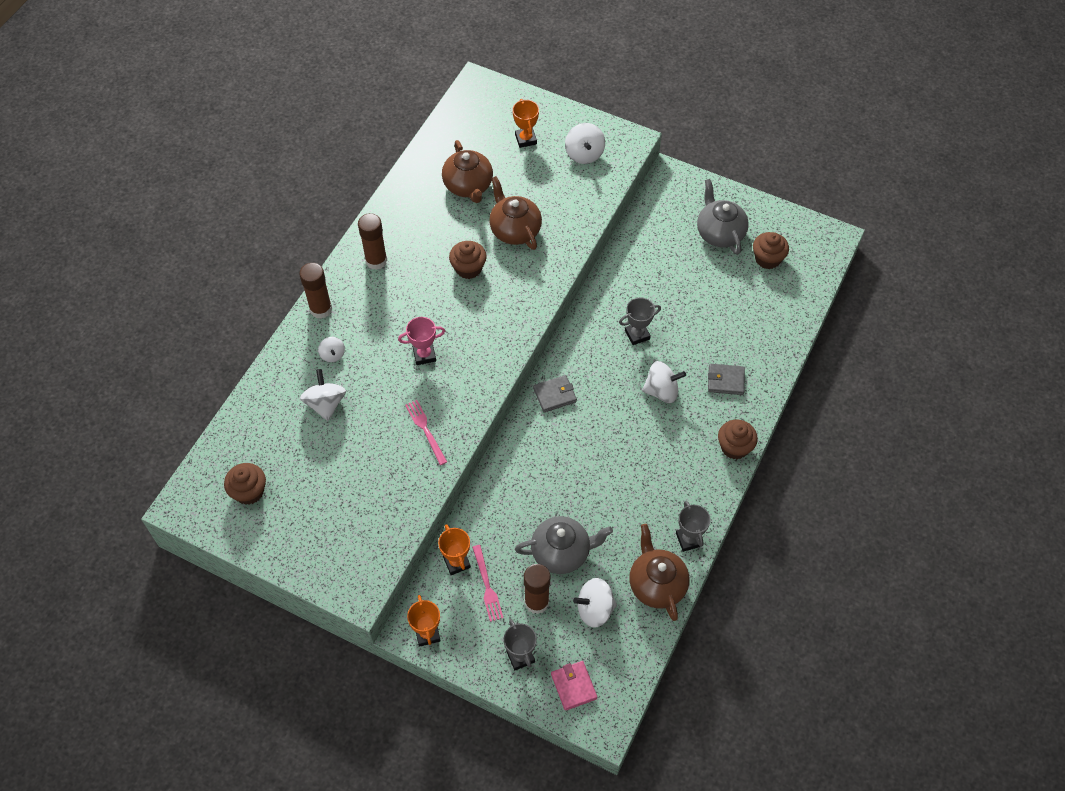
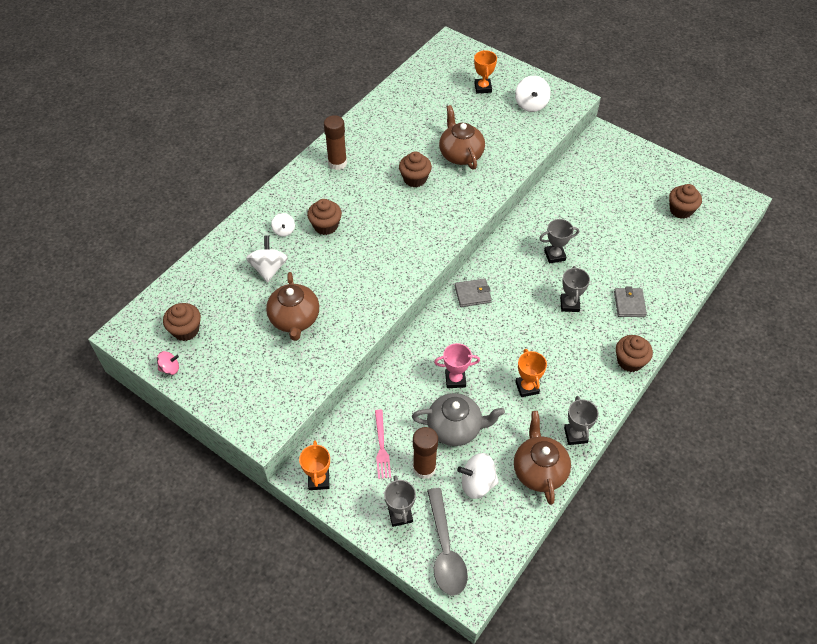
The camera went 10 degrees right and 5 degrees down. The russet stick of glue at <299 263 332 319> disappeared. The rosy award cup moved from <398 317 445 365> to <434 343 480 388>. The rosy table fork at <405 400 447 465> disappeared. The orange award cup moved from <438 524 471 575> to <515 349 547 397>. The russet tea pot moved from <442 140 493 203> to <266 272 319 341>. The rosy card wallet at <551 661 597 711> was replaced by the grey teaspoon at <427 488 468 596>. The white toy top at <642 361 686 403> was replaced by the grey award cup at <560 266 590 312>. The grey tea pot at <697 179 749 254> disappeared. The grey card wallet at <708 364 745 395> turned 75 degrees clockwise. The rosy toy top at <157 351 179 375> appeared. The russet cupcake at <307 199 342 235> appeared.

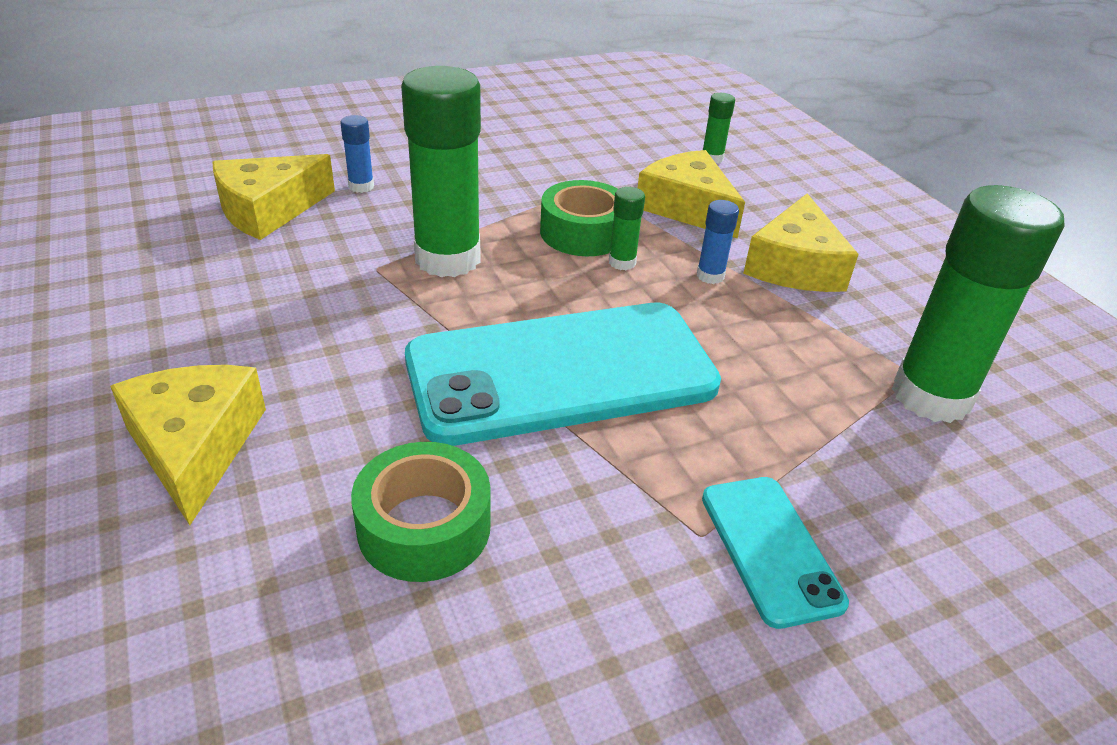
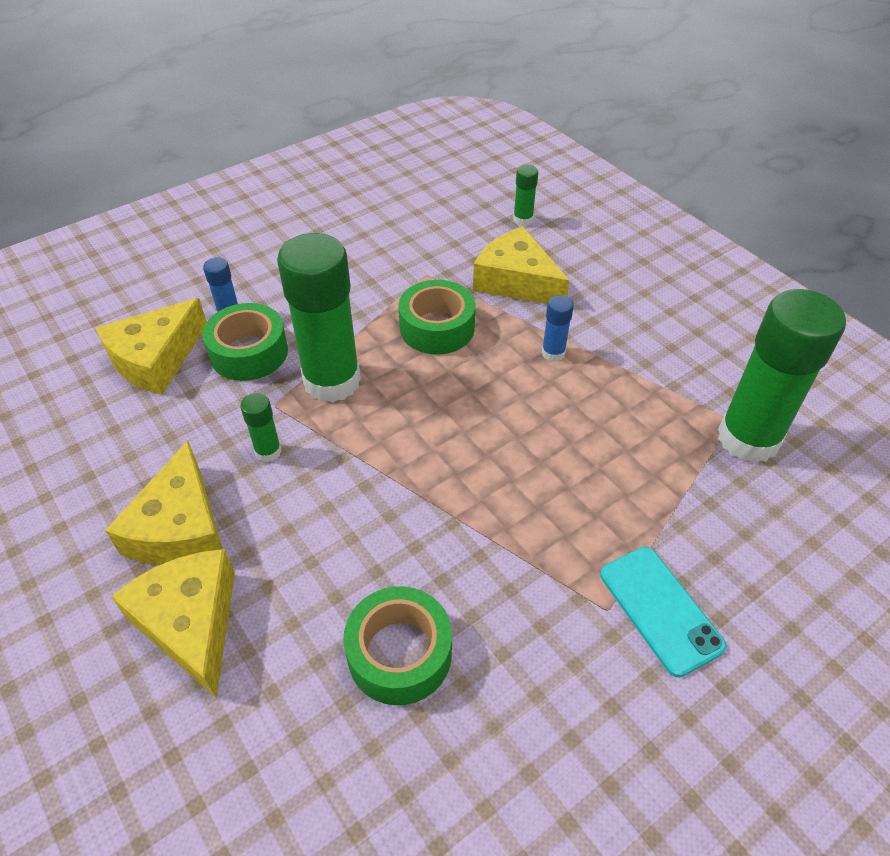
The camera went 10 degrees left and 10 degrees up. The turquoise phone at <405 303 721 446> disappeared. The green stick of glue moved from <609 187 645 270> to <240 393 282 462>. The bright yellow cheese wedge moved from <743 193 859 292> to <105 440 223 565>. The green tape at <202 303 288 381> appeared.

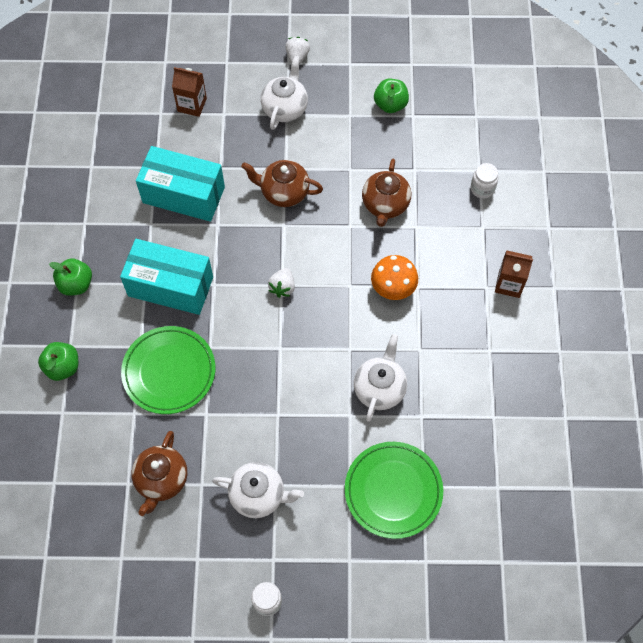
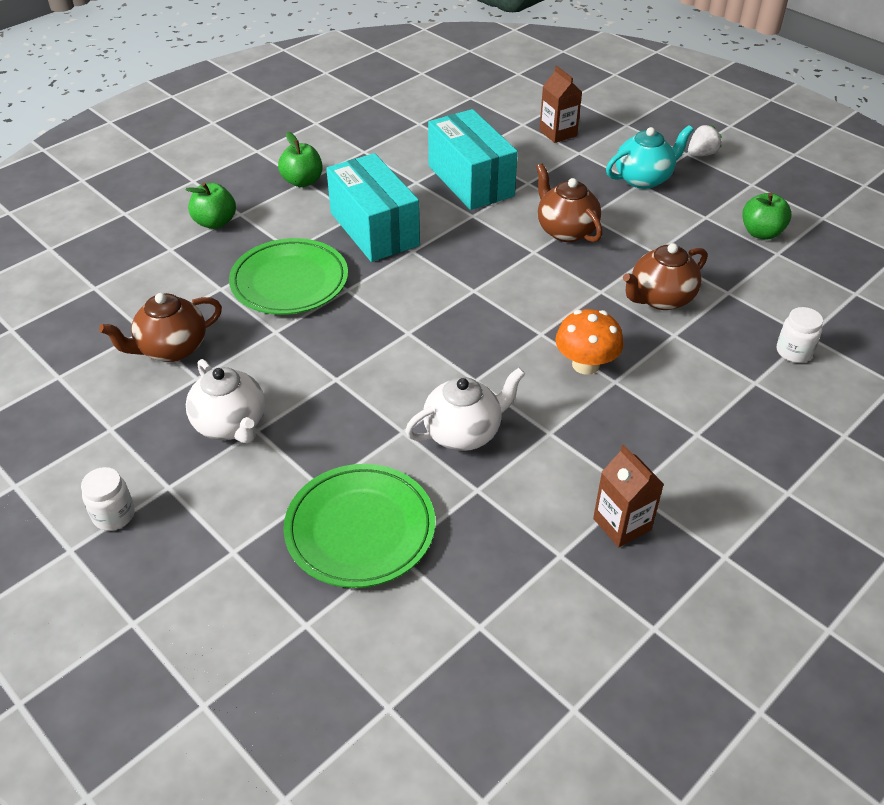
The camera went 45 degrees right and 20 degrees down. The white tea pot at <261 56 308 130> became the turquoise tea pot at <606 125 694 189>. The white toy strawberry at <268 268 295 298> disappeared. The russet milk carton moved from <495 250 533 298> to <593 445 664 547>.

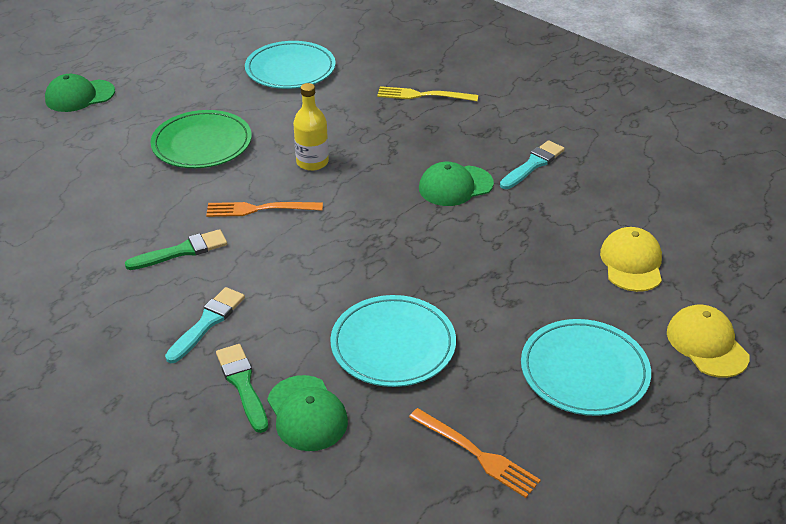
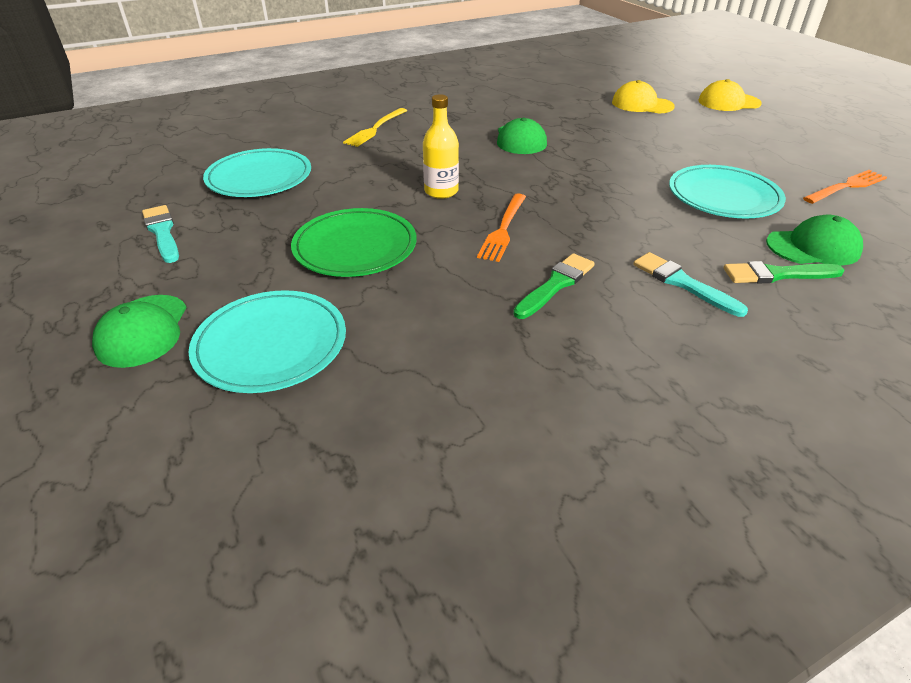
The camera went 70 degrees left and 0 degrees up. The green paintbrush at <125 229 227 270> turned 45 degrees clockwise. The turquoise paintbrush moved from <500 140 565 189> to <142 205 179 263>. The turquoise plate moved from <521 319 651 416> to <189 290 346 393>.

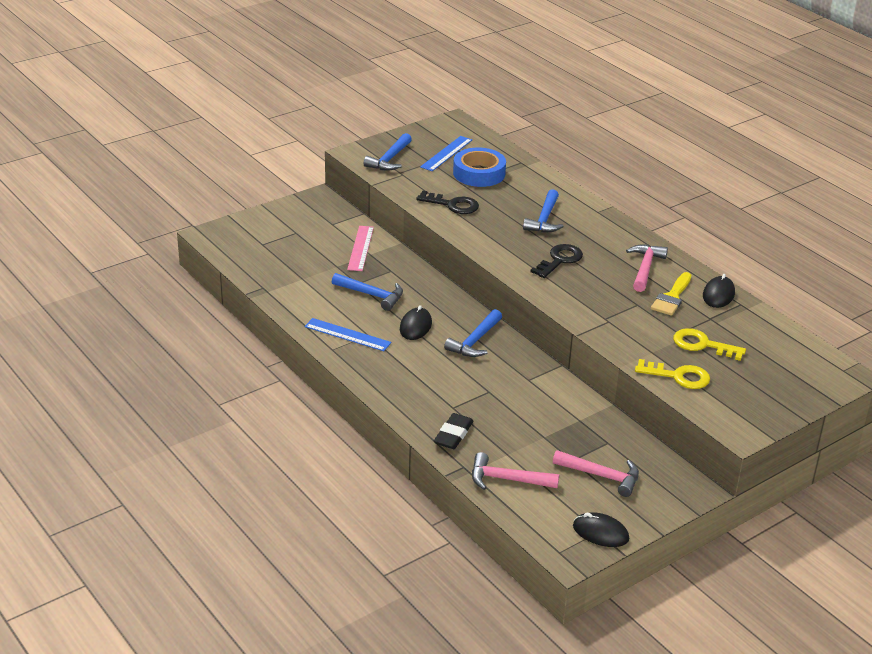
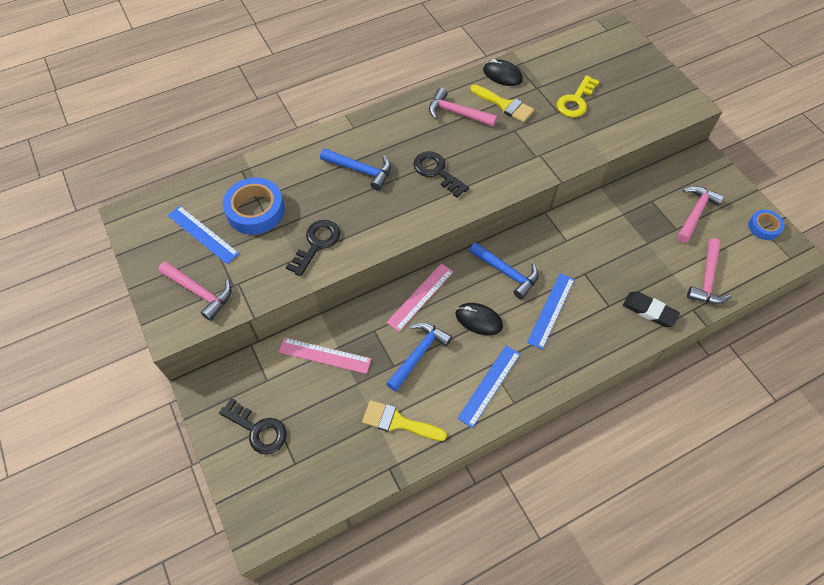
The camera went 80 degrees left and 25 degrees up. The royal blue hammer at <364 133 412 171> became the rosy hammer at <158 261 231 321>. The black PC mouse at <573 512 629 547> was replaced by the royal blue tape at <748 210 784 240>. The bright yellow key at <635 359 710 389> disappeared. The black key at <219 398 287 454> appeared. The bright yellow paintbrush at <362 400 447 441> appeared. The rosy measuring stick at <386 263 453 332> appeared. The royal blue measuring stick at <527 273 575 350> appeared.

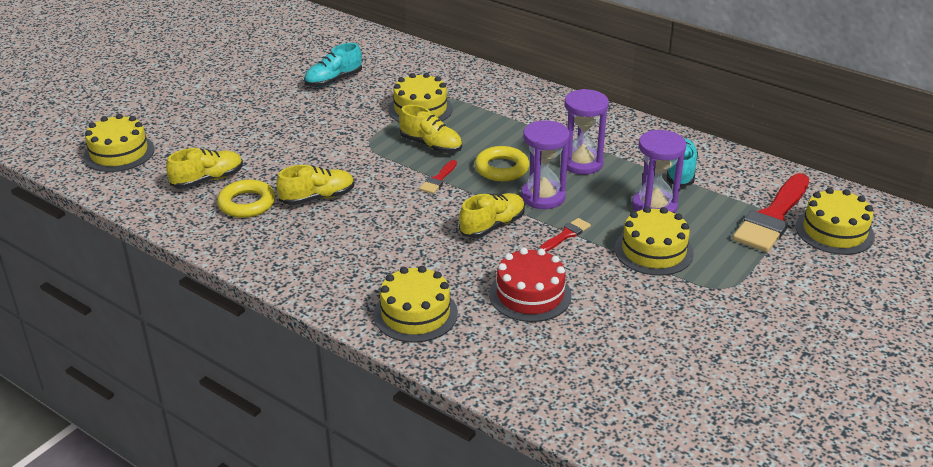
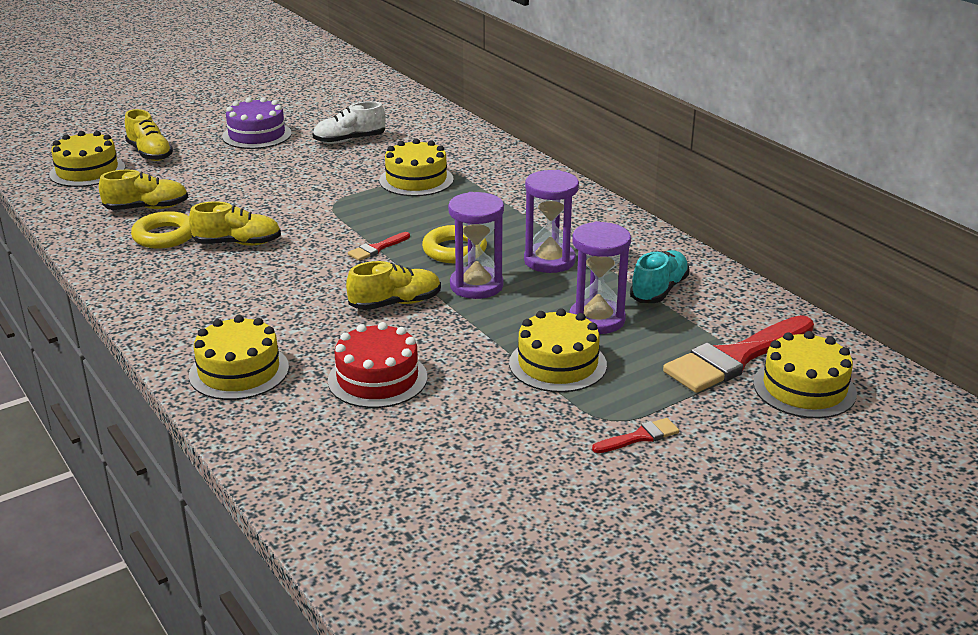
The camera went 20 degrees right and 5 degrees down. The turquoise shoe at <304 43 362 87> became the white shoe at <313 101 386 144>. The bright yellow shoe moved from <399 105 462 153> to <125 109 173 161>. The crimson paintbrush moved from <539 218 591 252> to <592 418 679 453>. The royal purple layer cake at <222 97 292 149> appeared.

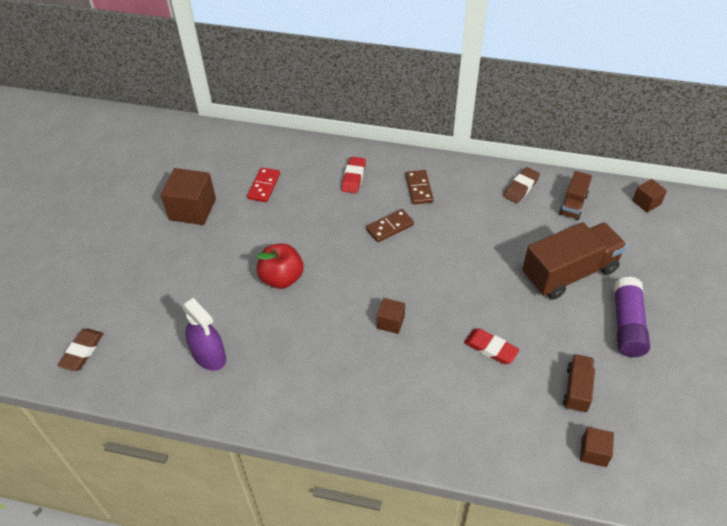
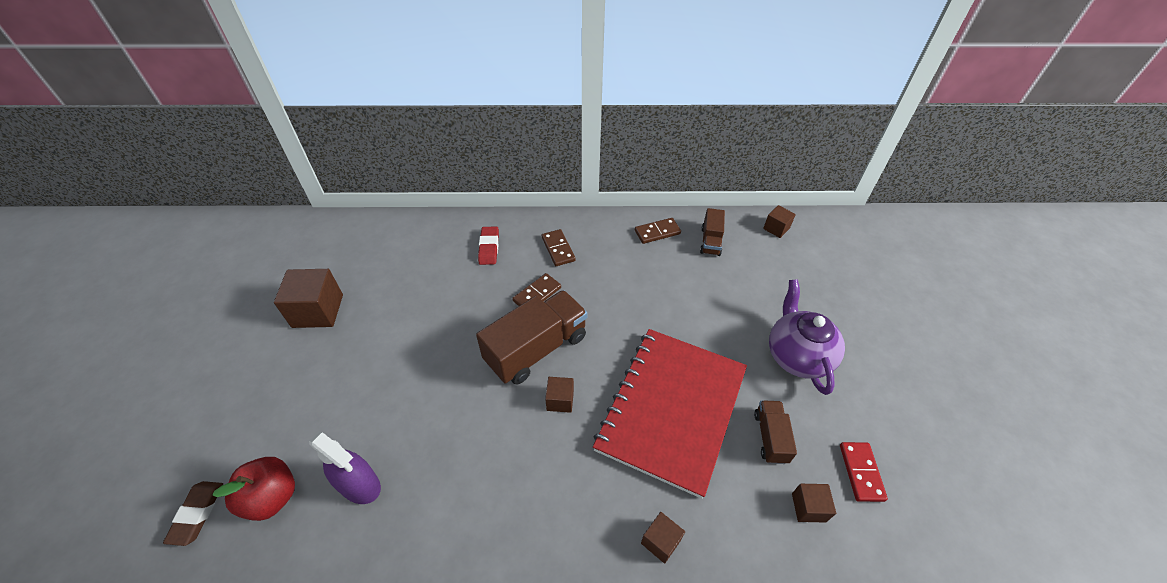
The camera went 15 degrees left and 0 degrees up. The crimson domino tile moved from <247 168 280 202> to <840 442 888 502>. The crimson apple fruit moved from <256 244 304 289> to <212 457 295 521>. The crimson pencil eraser at <464 328 520 364> was replaced by the crimson notepad at <593 329 747 499>. The russet pencil eraser at <503 167 540 203> was replaced by the russet domino tile at <635 218 681 244>. The russet truck moved from <522 222 627 300> to <476 290 588 384>. The royal purple stick of glue at <614 277 650 357> was replaced by the royal purple tea pot at <769 279 845 395>. The russet solid cube at <641 512 685 564> appeared.

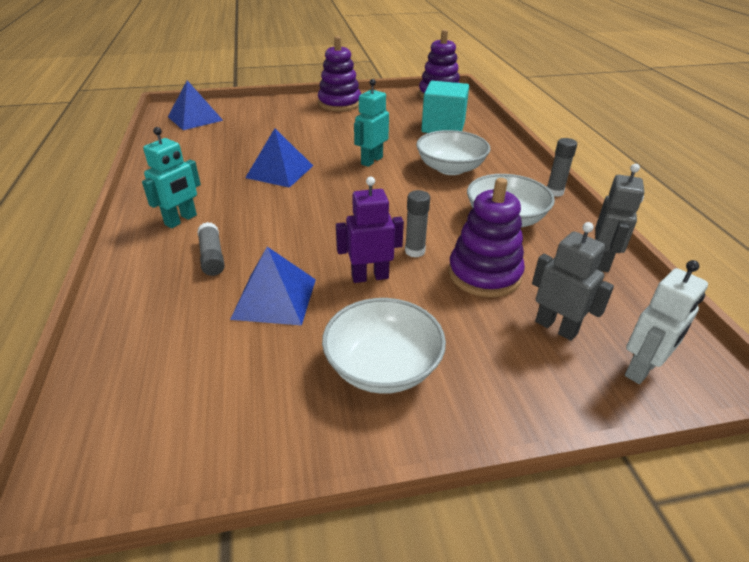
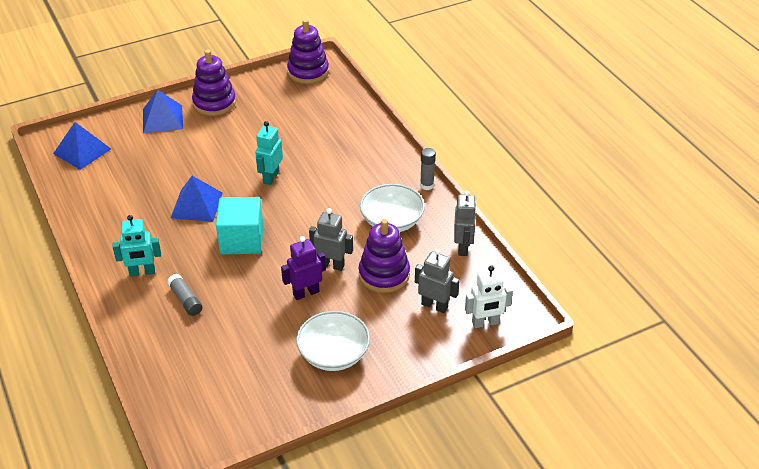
The camera went 15 degrees left and 5 degrees up. The turquoise robot figure at <142 127 201 228> turned 60 degrees clockwise. The royal blue solid pyramid moved from <230 247 316 326> to <143 90 183 133>. The grey stick of glue at <405 190 430 257> was replaced by the grey robot figure at <309 208 353 271>. The white serving bowl at <416 130 490 175> disappeared. The turquoise solid cube moved from <421 81 469 133> to <216 197 263 255>. The white robot figure at <625 260 708 384> turned 45 degrees clockwise.

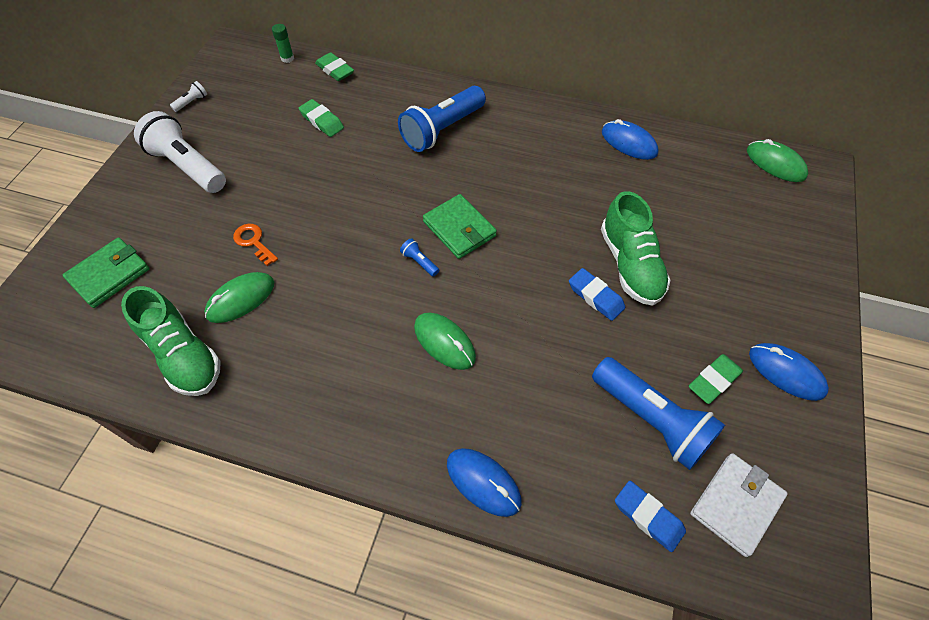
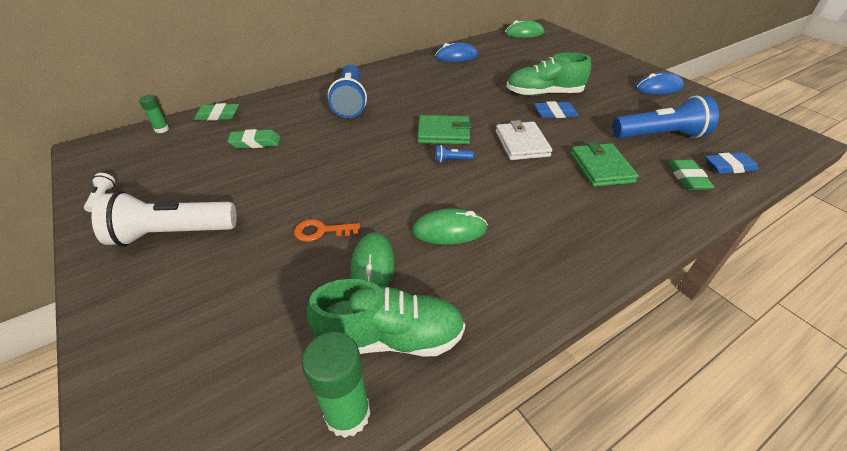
The camera went 50 degrees left and 15 degrees down. The green card wallet moved from <62 238 150 308> to <571 142 639 187>. The green PC mouse moved from <414 313 476 370> to <412 208 488 244>. The royal blue PC mouse at <447 448 522 517> disappeared. The green shoe at <601 191 670 306> turned 150 degrees clockwise. The green pencil eraser moved from <689 354 743 404> to <668 160 714 190>. The white card wallet moved from <690 453 788 557> to <496 120 552 160>. The green stick of glue at <302 332 371 438> appeared.

